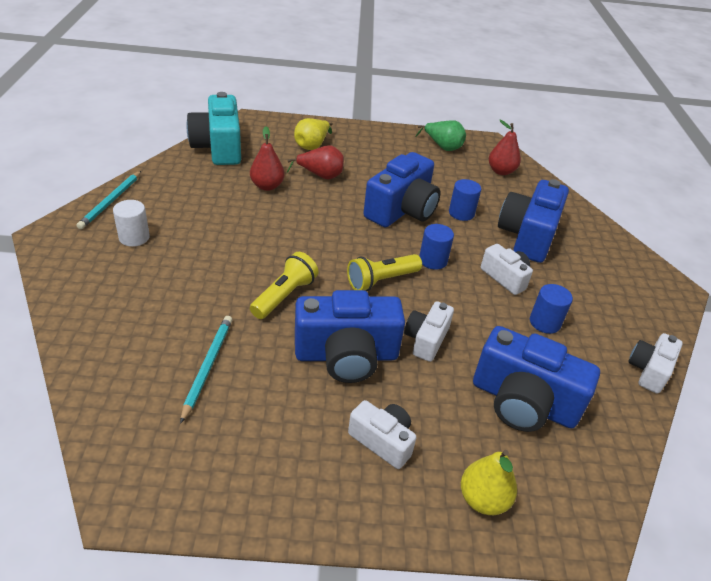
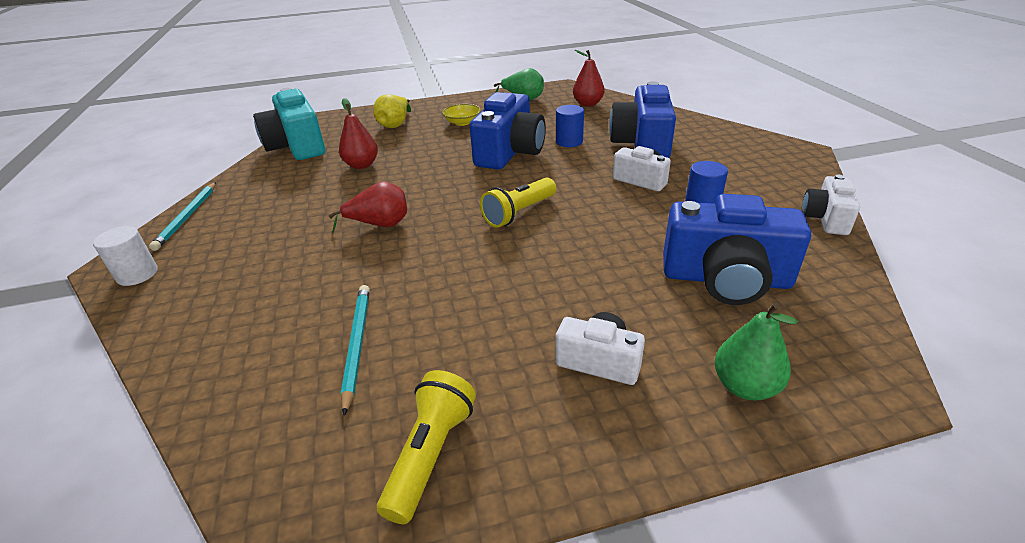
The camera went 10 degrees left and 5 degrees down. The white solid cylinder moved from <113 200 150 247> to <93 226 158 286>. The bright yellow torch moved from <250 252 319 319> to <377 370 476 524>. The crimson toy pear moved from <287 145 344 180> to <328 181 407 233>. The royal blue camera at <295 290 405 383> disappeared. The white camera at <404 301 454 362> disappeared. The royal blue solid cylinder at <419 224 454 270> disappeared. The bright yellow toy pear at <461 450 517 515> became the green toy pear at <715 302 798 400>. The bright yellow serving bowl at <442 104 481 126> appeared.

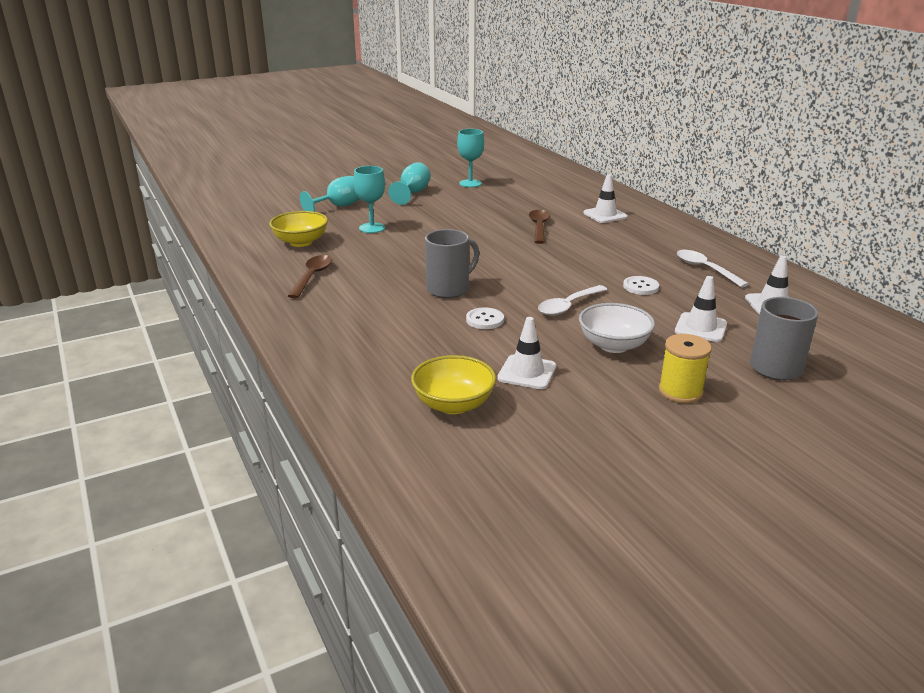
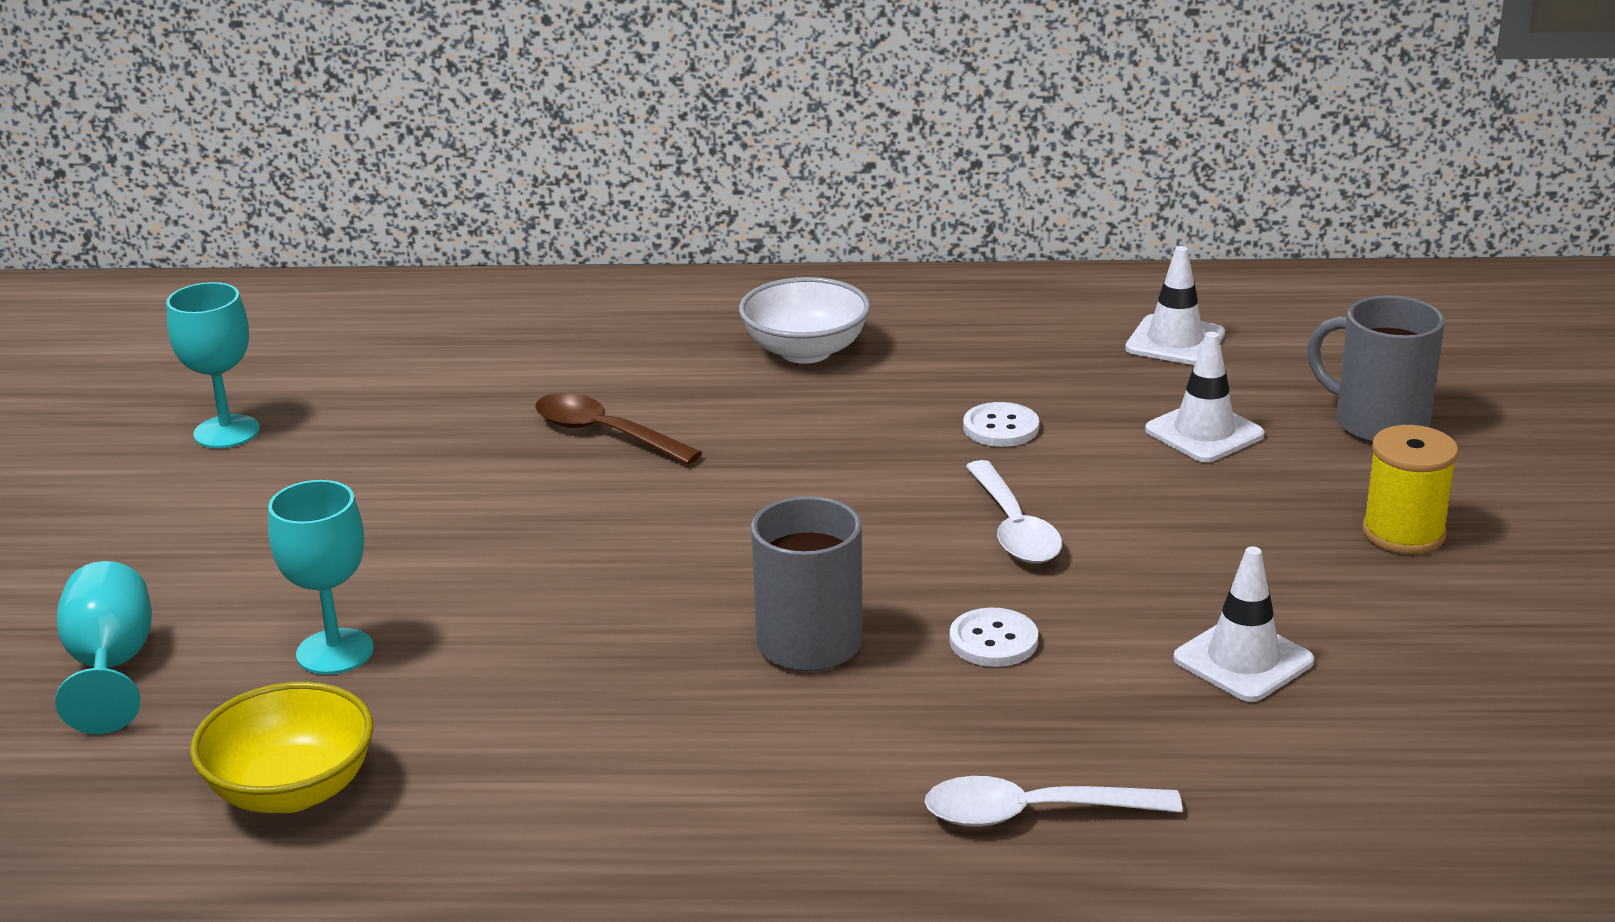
The camera went 60 degrees left and 0 degrees up. The russet teaspoon at <288 255 332 299> disappeared. The turquoise wine glass at <388 162 431 205> disappeared. The bright yellow serving bowl at <411 355 496 414> disappeared. The white serving bowl moved from <579 303 655 353> to <739 277 870 364>. The white road cone at <583 174 628 223> disappeared. The white teaspoon moved from <677 250 749 287> to <925 776 1182 827>.

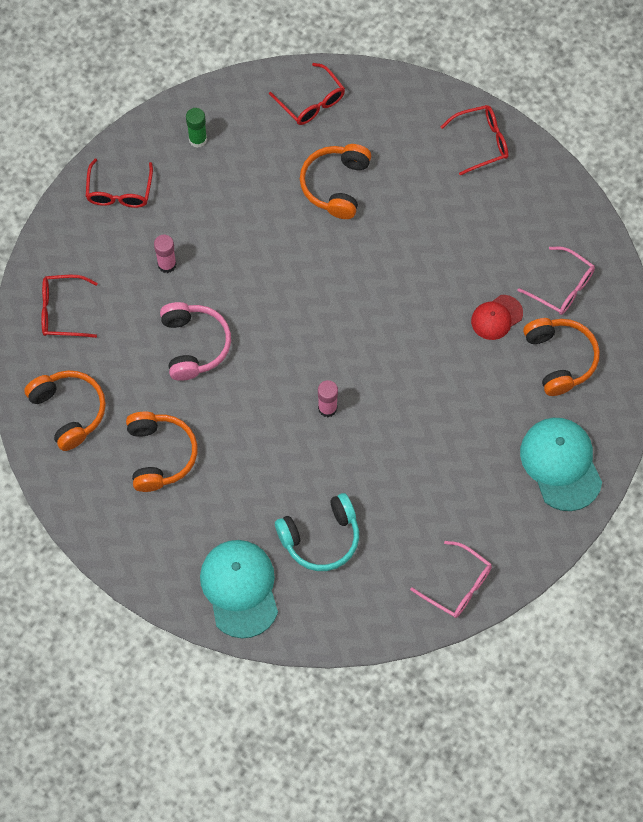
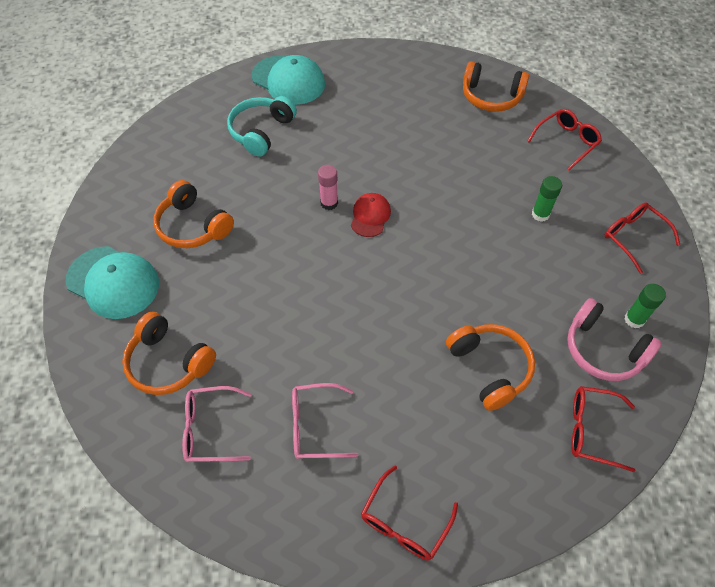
The camera went 140 degrees right and 10 degrees down. The orange headphones moved from <126 412 198 492> to <153 180 234 248>. The rosy stick of glue at <154 235 176 273> became the green stick of glue at <532 176 562 222>. The rosy headphones moved from <160 302 231 381> to <567 298 662 381>. The rosy glasses moved from <410 541 492 618> to <292 383 358 459>. The crimson cap moved from <471 295 523 340> to <351 193 391 237>.

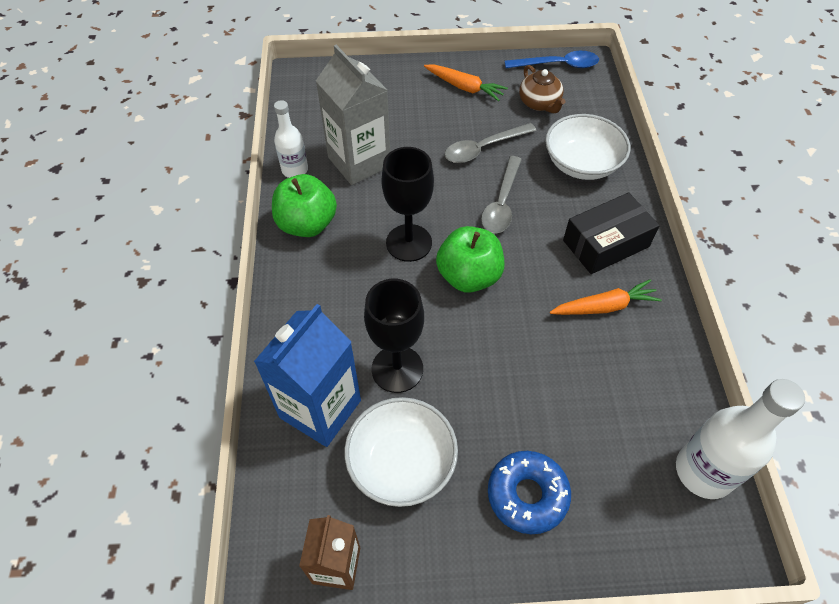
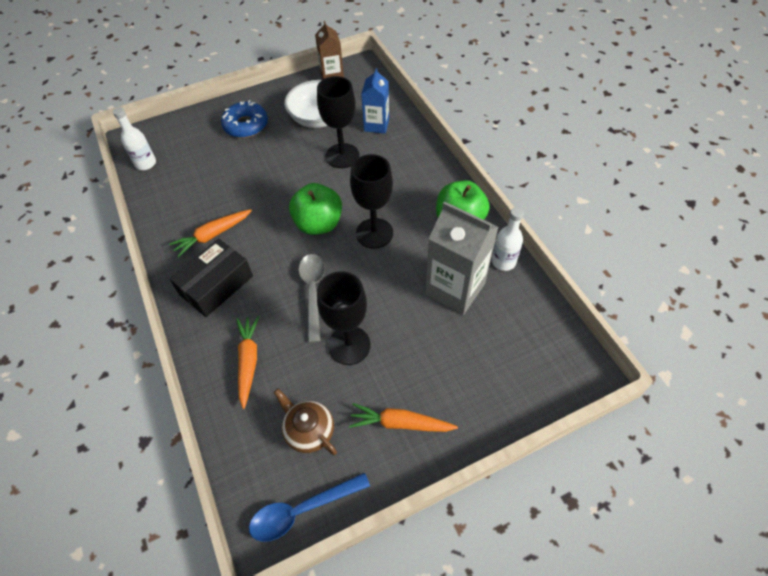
The camera went 160 degrees right and 0 degrees up. The royal blue milk carton at <254 304 361 447> changed to 0.61 times the size. The grey teaspoon at <445 123 537 163> was replaced by the black wine glass at <317 271 371 365>. The white serving bowl at <545 114 630 180> was replaced by the orange toy carrot at <236 316 259 409>. The white drink bottle at <676 379 805 499> changed to 0.61 times the size.

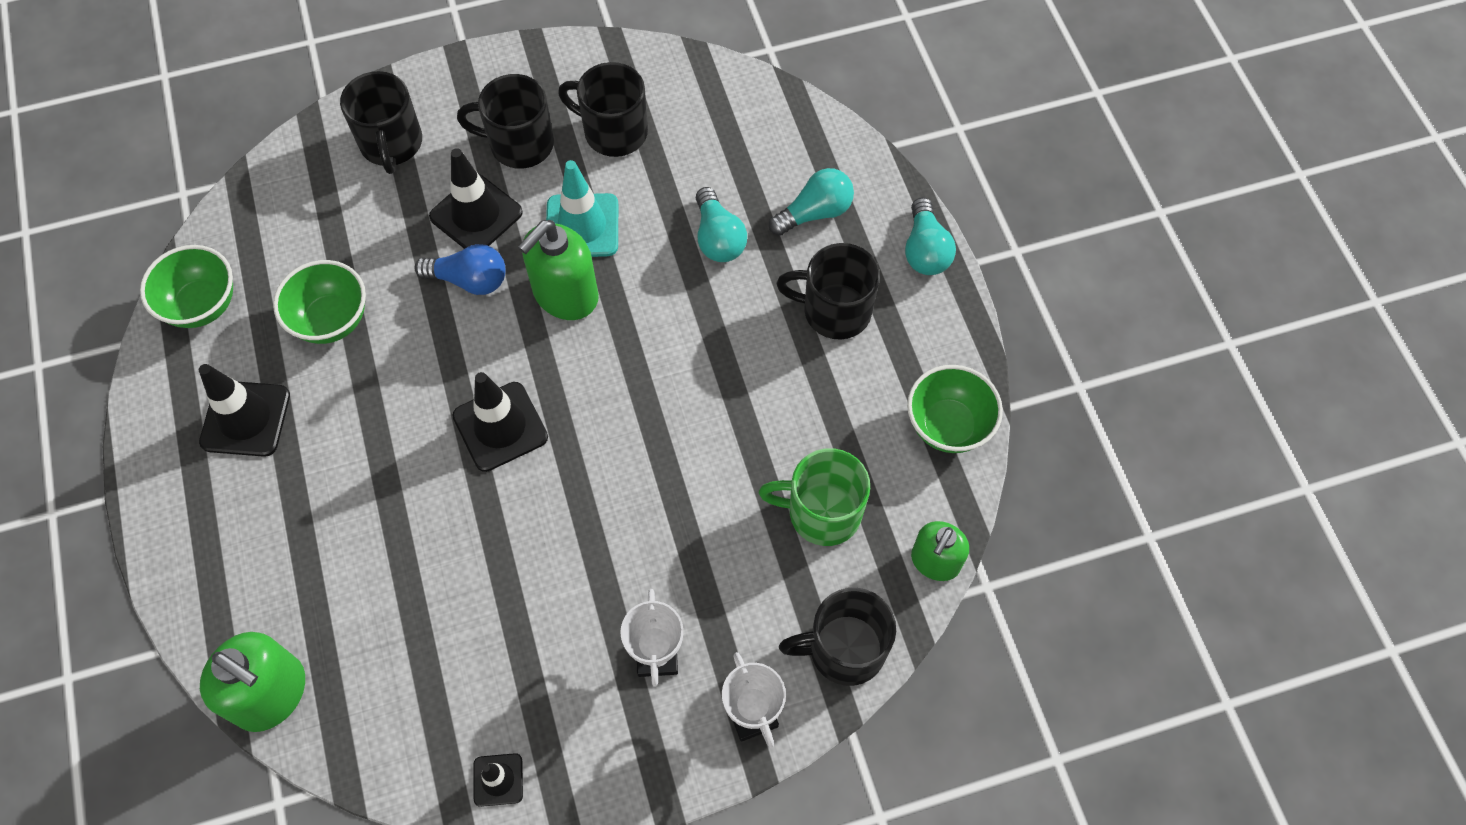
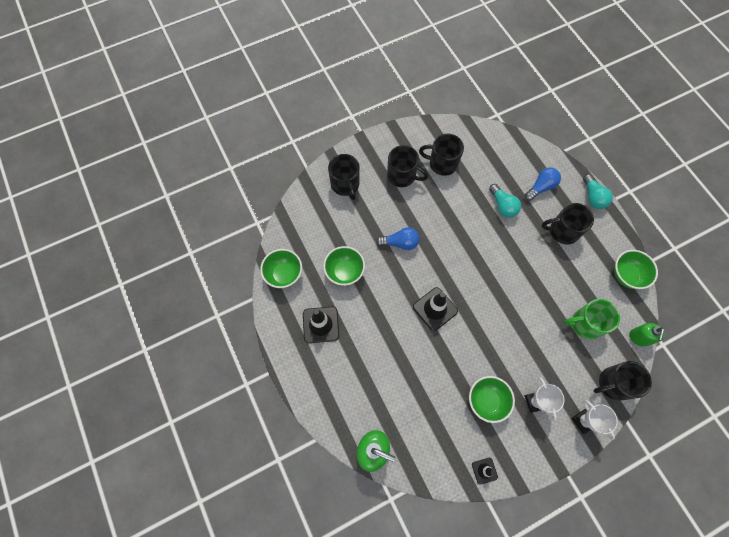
The camera went 10 degrees left and 5 degrees up. The black road cone at <429 148 523 249> disappeared. The black mug at <457 74 554 169> turned 150 degrees counterclockwise. The green soap pump at <518 220 599 320> disappeared. The turquoise road cone at <546 160 618 257> disappeared. The turquoise light bulb at <769 168 854 236> became the royal blue light bulb at <525 167 561 201>. The green serving bowl at <469 376 515 423> appeared.

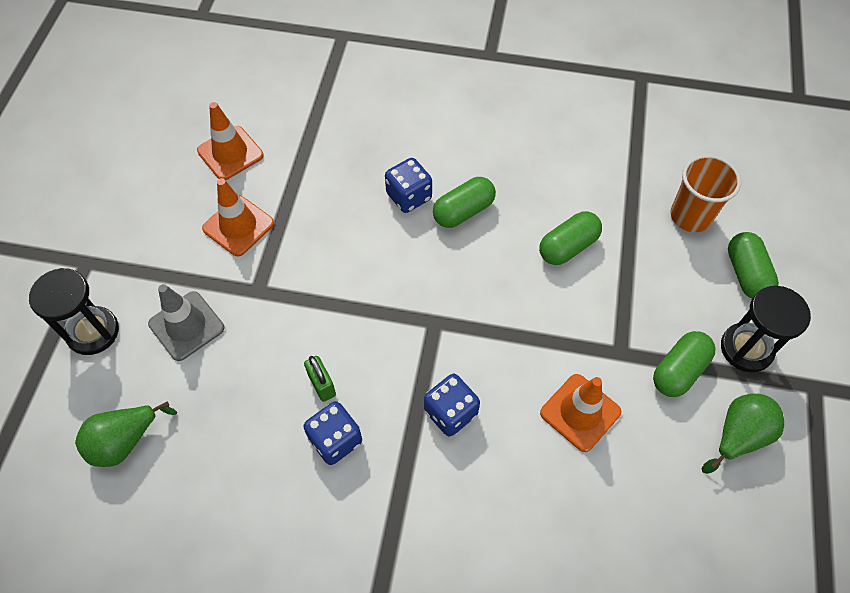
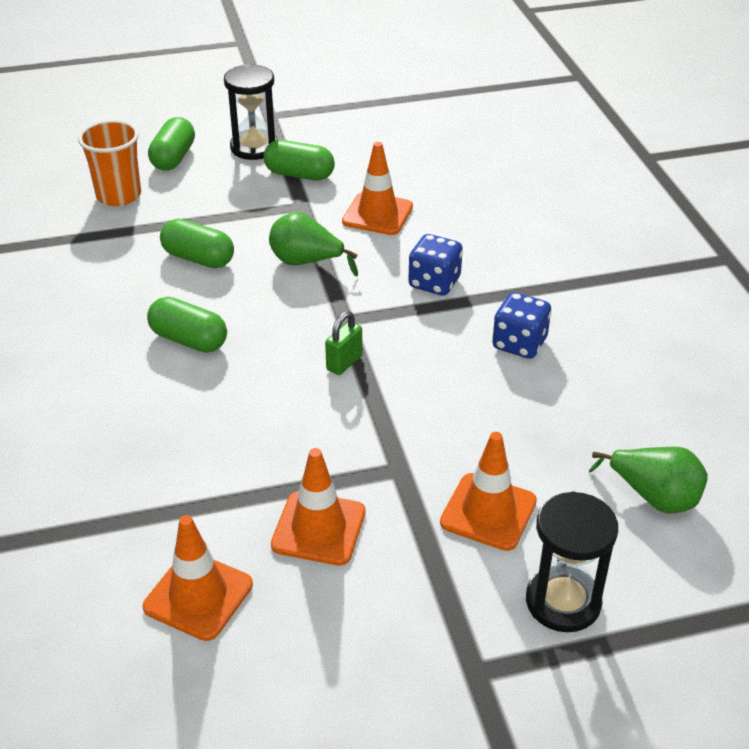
The camera went 115 degrees left and 20 degrees down. The grey road cone at <148 284 224 361> became the orange road cone at <440 432 537 551>. The green padlock moved from <304 356 336 402> to <325 311 362 375>. The royal blue game die at <385 158 432 213> disappeared. The green toy pear moved from <702 394 784 474> to <269 212 358 276>. The green capsule at <728 232 779 299> turned 45 degrees counterclockwise.

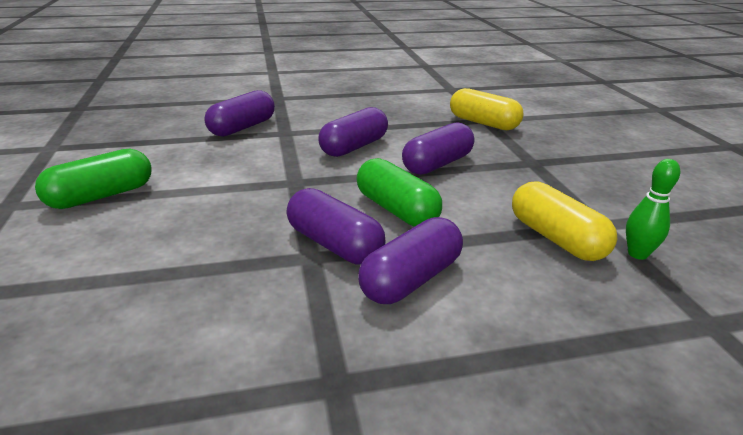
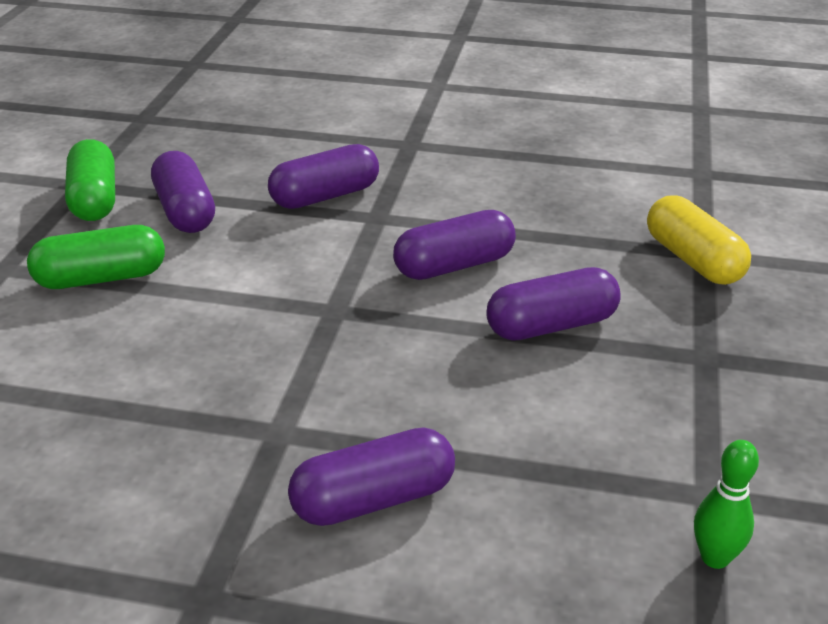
The camera went 25 degrees right and 5 degrees up. The royal purple capsule moved from <286 188 386 265> to <151 151 215 233>. The green capsule moved from <357 158 442 227> to <65 139 115 221>. The bright yellow capsule at <512 181 617 261> disappeared.

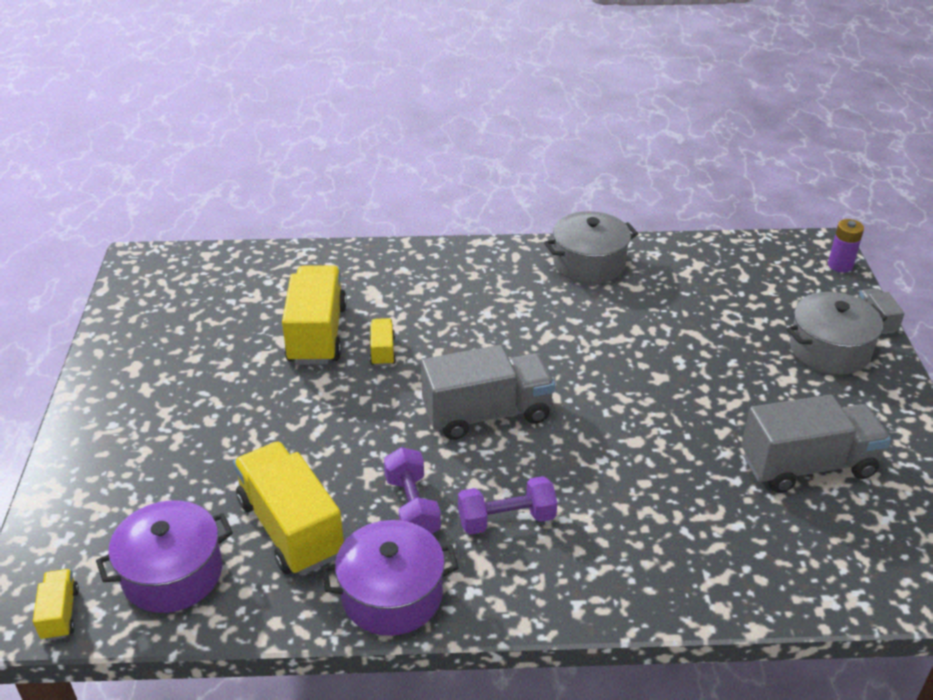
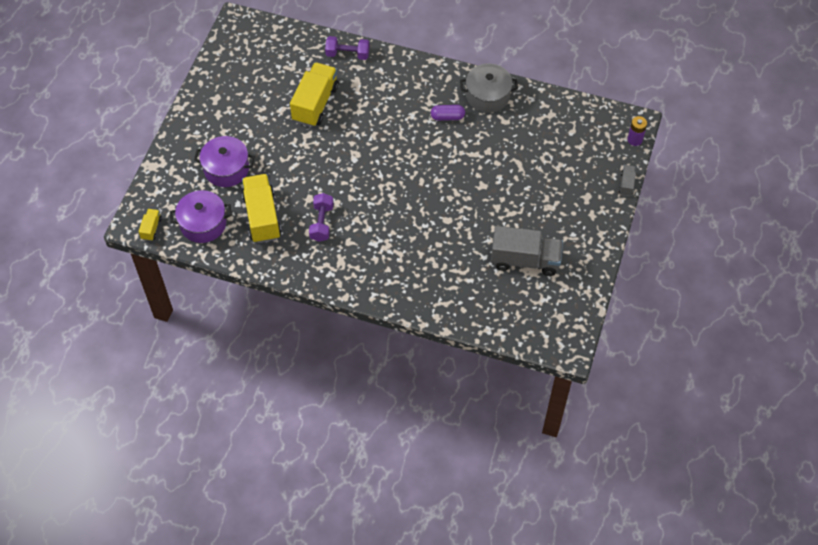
The camera went 20 degrees right and 20 degrees up. The royal purple cooking pot moved from <322 520 459 636> to <194 136 255 187>. The bright yellow truck at <370 318 396 366> disappeared. The grey truck at <421 345 555 440> disappeared. The royal purple free weight moved from <458 476 557 535> to <325 36 369 60>. The grey cooking pot at <786 292 887 375> disappeared. The royal purple capsule at <431 105 465 121> appeared.

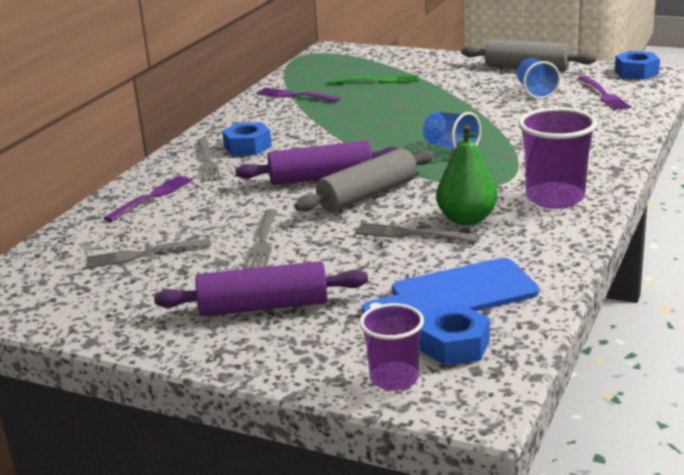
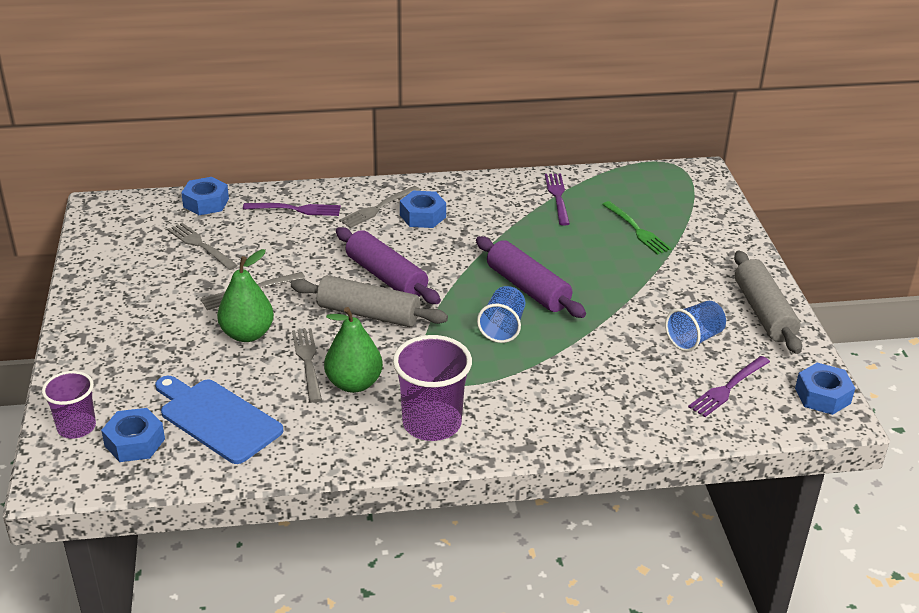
The camera went 55 degrees right and 10 degrees up. The royal purple dough roller moved from <154 261 368 316> to <476 236 586 318>. The royal blue hex nut at <181 177 229 215> appeared. The green toy pear at <217 249 274 342> appeared.

